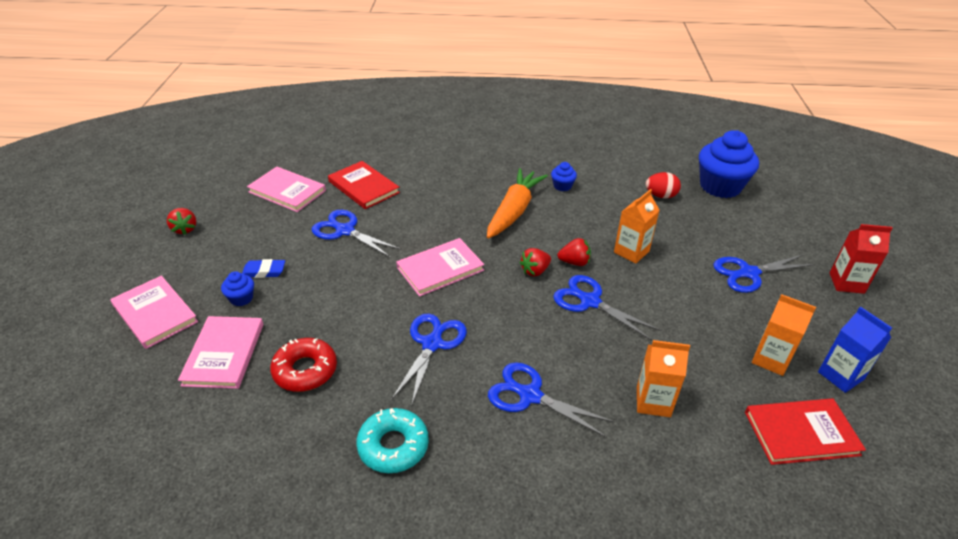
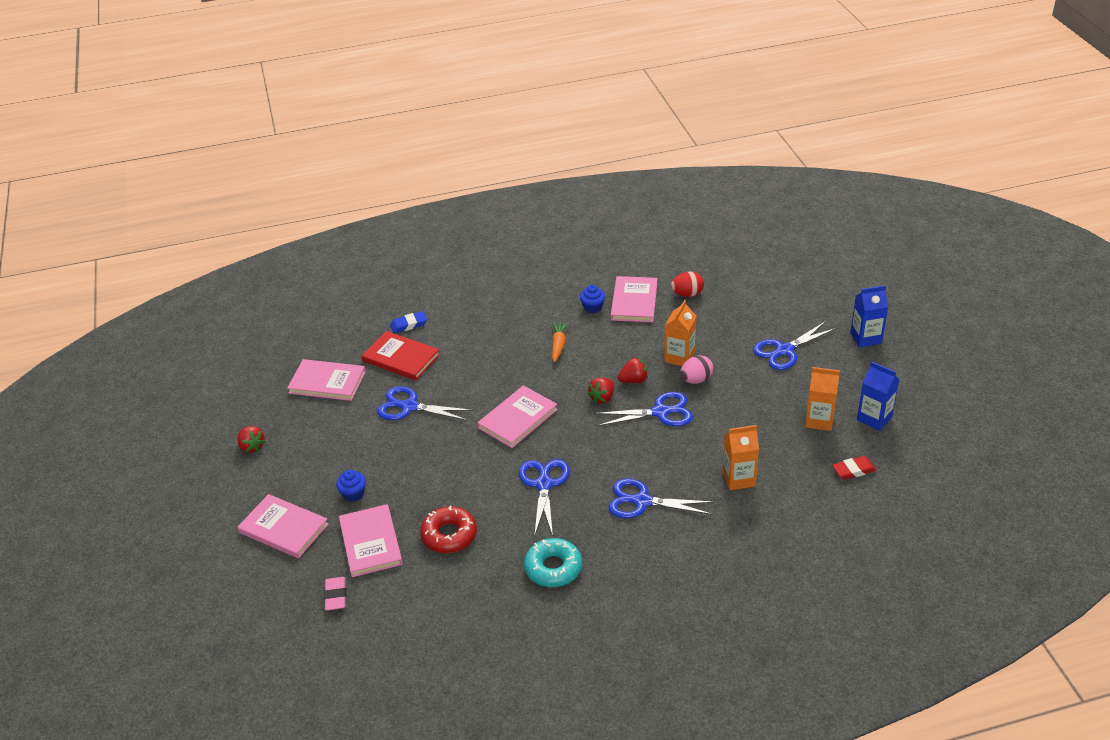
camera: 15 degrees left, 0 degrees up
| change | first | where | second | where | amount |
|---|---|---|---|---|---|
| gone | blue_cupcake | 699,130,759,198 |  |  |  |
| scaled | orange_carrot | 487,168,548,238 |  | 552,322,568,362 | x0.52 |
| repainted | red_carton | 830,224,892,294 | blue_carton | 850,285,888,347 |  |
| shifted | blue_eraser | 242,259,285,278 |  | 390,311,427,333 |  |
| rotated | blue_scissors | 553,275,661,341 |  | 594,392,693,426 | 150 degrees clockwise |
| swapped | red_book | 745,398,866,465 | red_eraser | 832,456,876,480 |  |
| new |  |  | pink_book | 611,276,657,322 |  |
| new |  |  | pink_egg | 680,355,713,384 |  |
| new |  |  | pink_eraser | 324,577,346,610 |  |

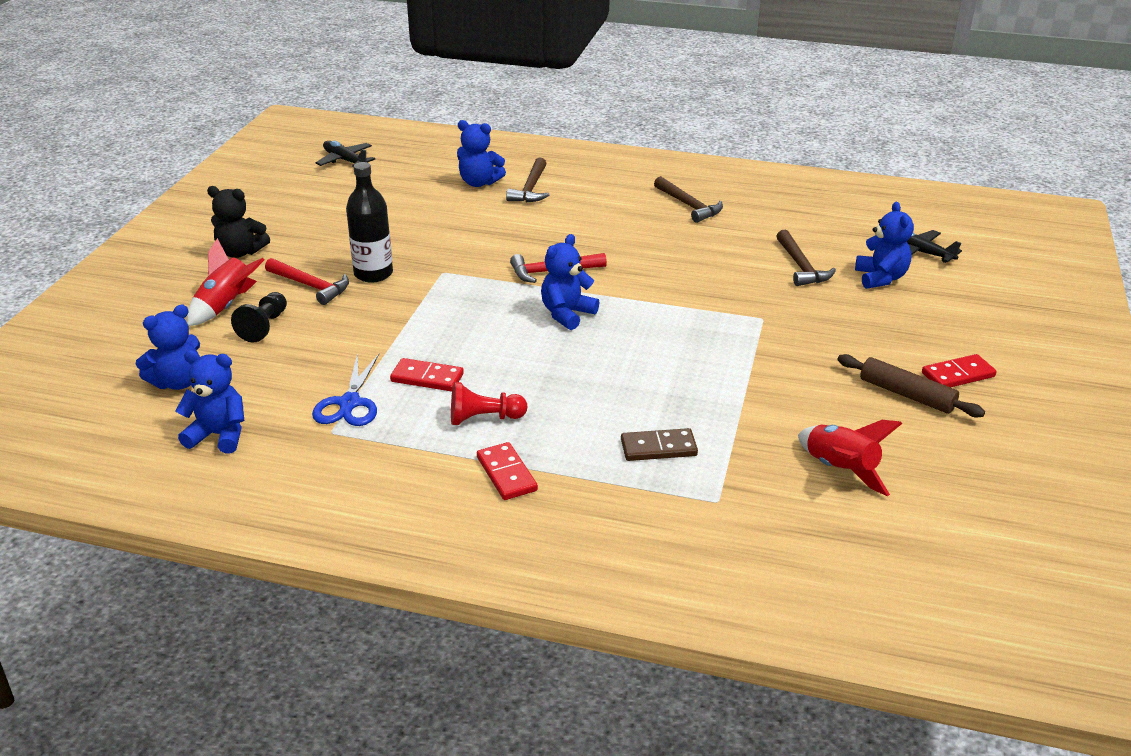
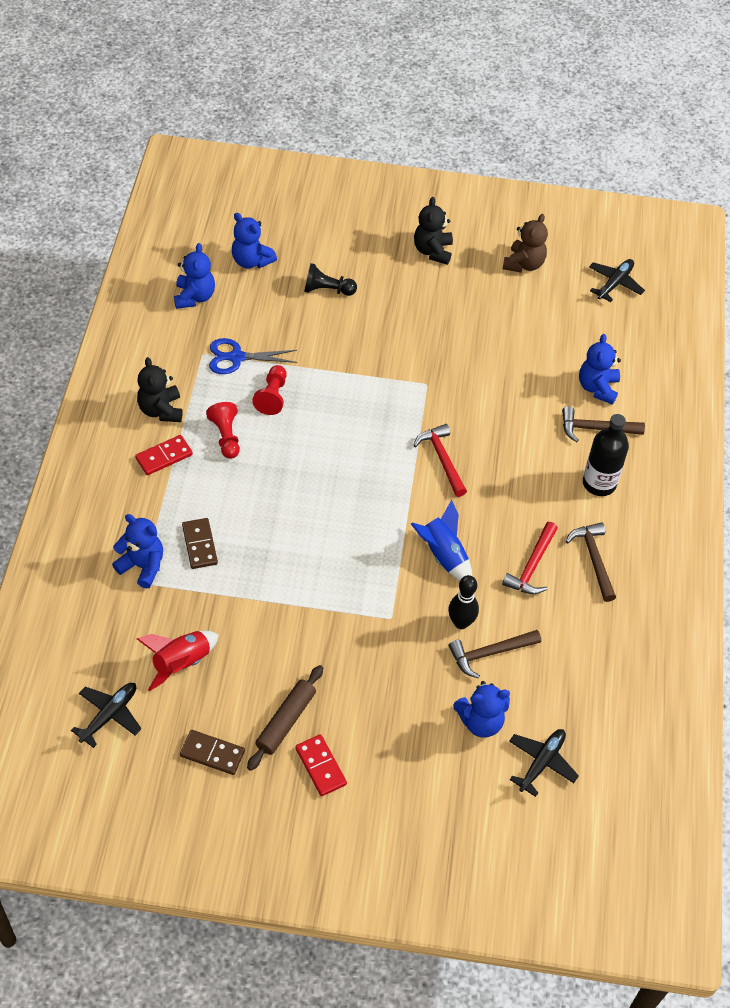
camera: 80 degrees right, 20 degrees up
| change | first | where | second | where | amount |
|---|---|---|---|---|---|
| shifted | black_bottle | 346,162,393,282 |  | 583,414,629,496 |  |
| rotated | brown_hammer | 654,176,723,223 |  | 566,522,616,602 | 120 degrees clockwise |
| shifted | blue_teddy_bear | 541,234,599,330 |  | 112,514,163,589 |  |
| gone | red_rocket | 187,238,265,326 |  |  |  |
| shifted | red_hammer | 265,258,349,305 |  | 502,522,558,594 |  |
| swapped | red_domino | 390,358,464,392 | red_pawn | 252,365,287,415 |  |
| new |  |  | brown_teddy_bear | 503,214,548,273 |  |
| new |  |  | black_teddy_bear | 137,357,183,422 |  |
| new |  |  | blue_rocket | 411,500,472,581 |  |
| new |  |  | black_bowling_pin | 448,575,479,629 |  |
| new |  |  | black_plane | 71,683,141,748 |  |
| new |  |  | brown_domino | 180,730,245,775 |  |

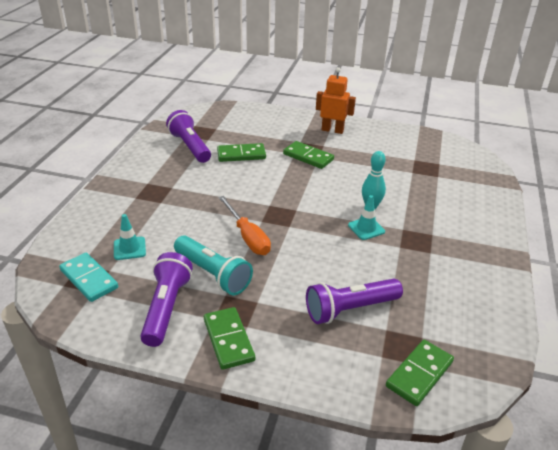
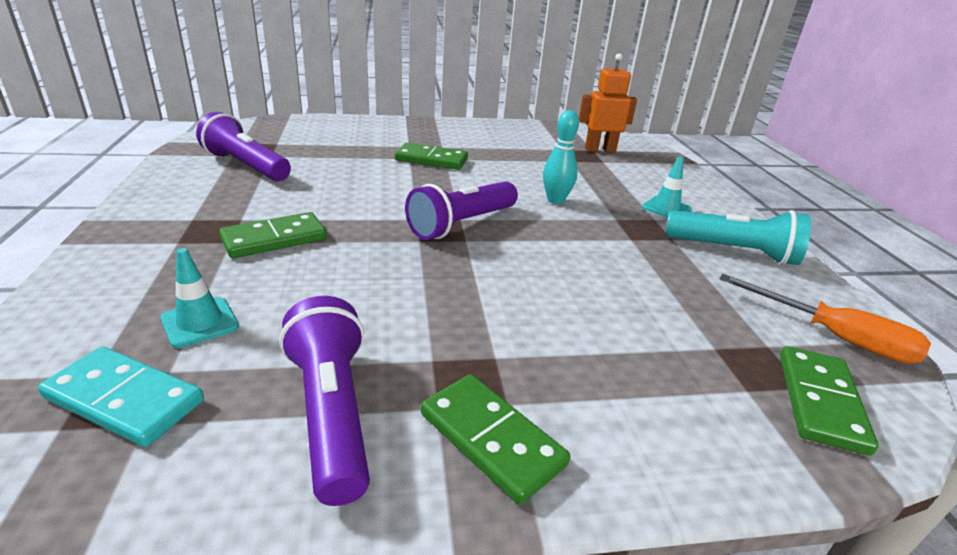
camera: 25 degrees left, 5 degrees down
| change | first | where | second | where | amount |
|---|---|---|---|---|---|
| shifted | orange_robot | 316,67,356,134 |  | 579,53,637,152 |  |
| shifted | green_domino | 217,143,266,162 |  | 219,212,327,258 |  |
| shifted | turquoise_traffic_cone | 348,195,385,240 |  | 642,157,691,218 |  |
| shifted | orange_screwdriver | 219,196,271,255 |  | 719,274,931,364 |  |
| shifted | turquoise_flashlight | 174,235,253,295 |  | 665,210,811,265 |  |
| shifted | purple_flashlight | 306,279,403,324 |  | 405,181,518,240 |  |

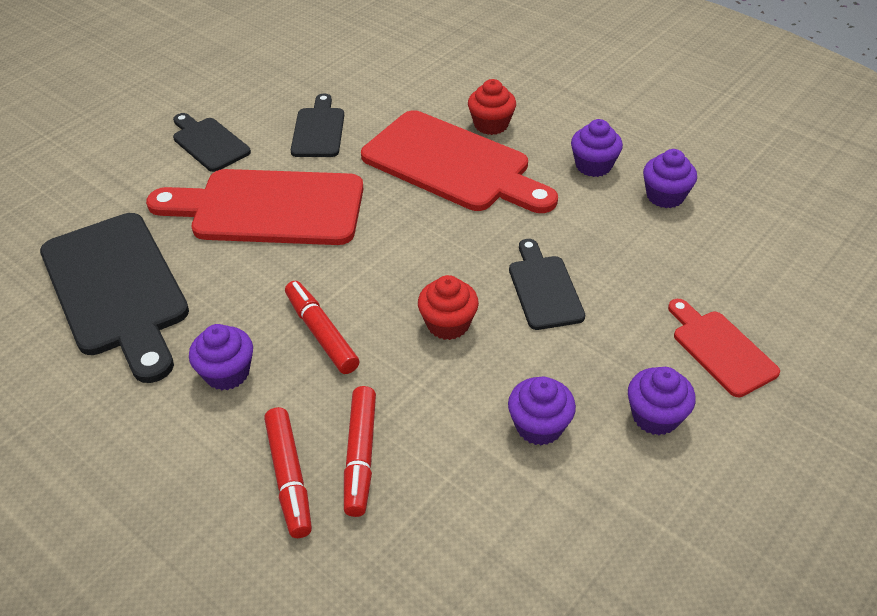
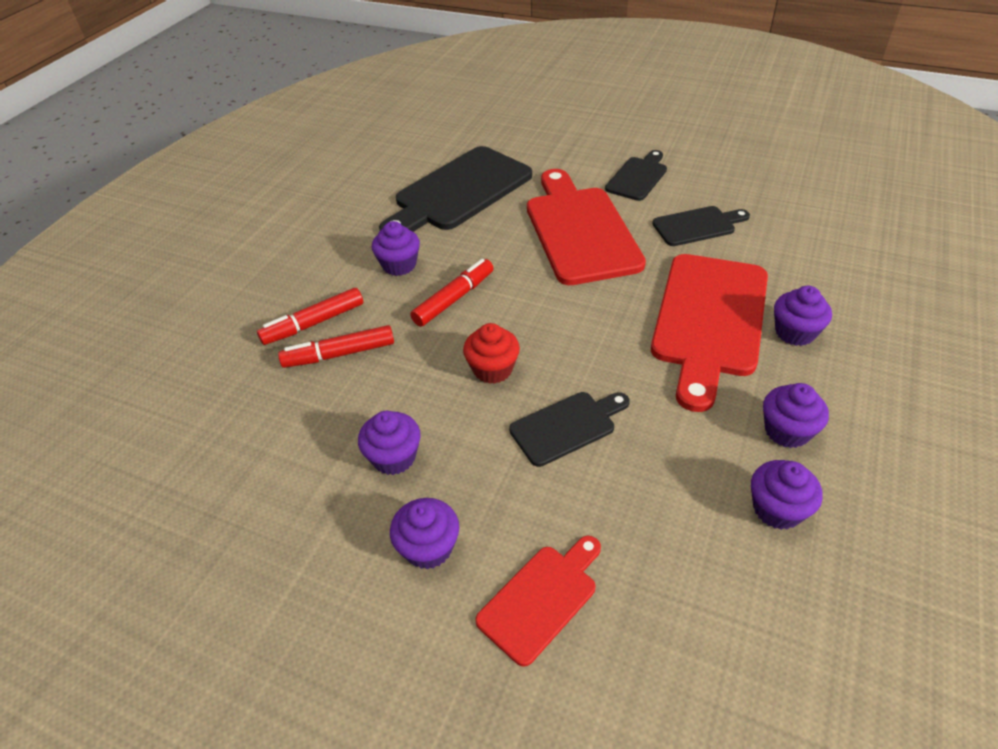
camera: 75 degrees right, 0 degrees up
| change | first | where | second | where | amount |
|---|---|---|---|---|---|
| repainted | red_cupcake | 468,79,516,135 | purple_cupcake | 774,286,832,346 |  |

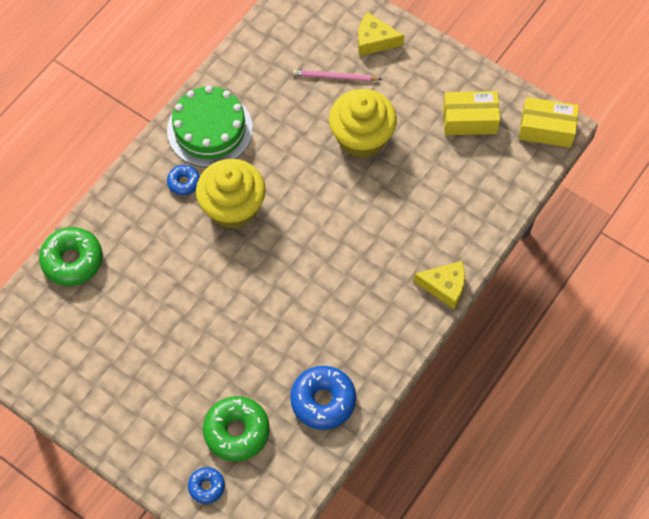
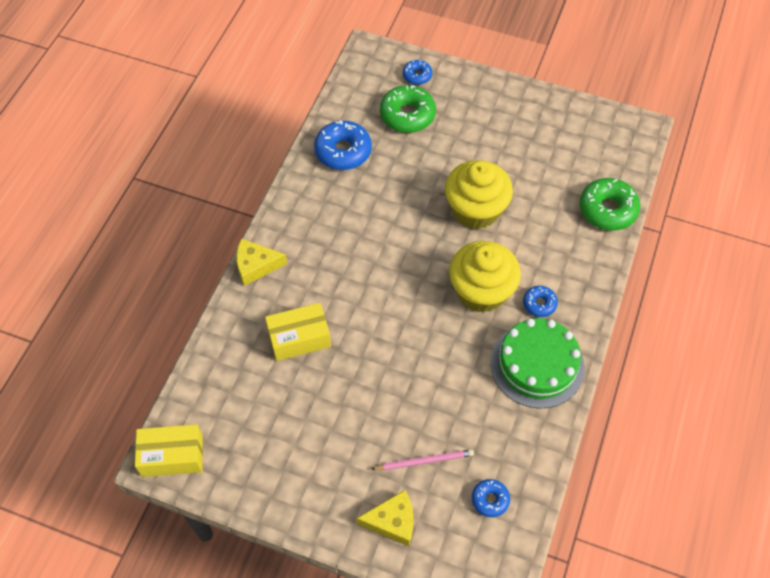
camera: 165 degrees right, 5 degrees down
| change | first | where | second | where | amount |
|---|---|---|---|---|---|
| shifted | yellow_cupcake | 329,89,397,158 |  | 445,160,513,229 |  |
| shifted | yellow_box | 443,91,500,135 |  | 265,303,331,361 |  |
| new |  |  | blue_donut | 472,479,510,517 |  |

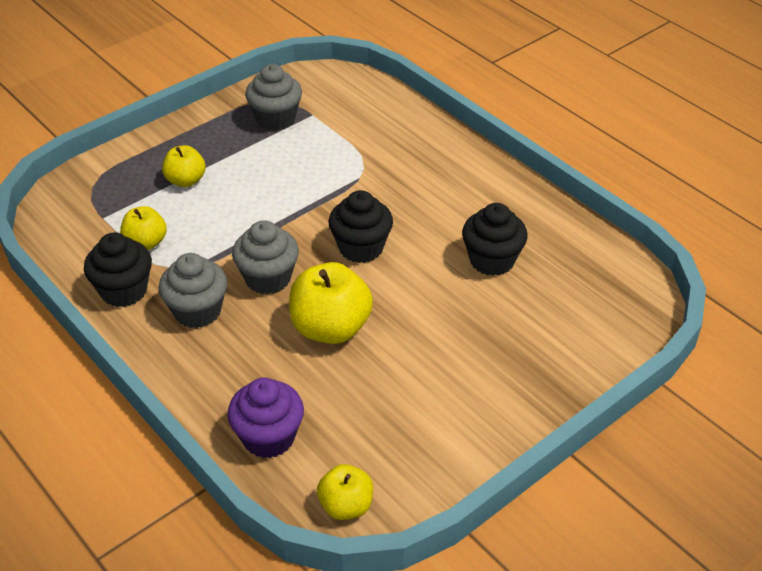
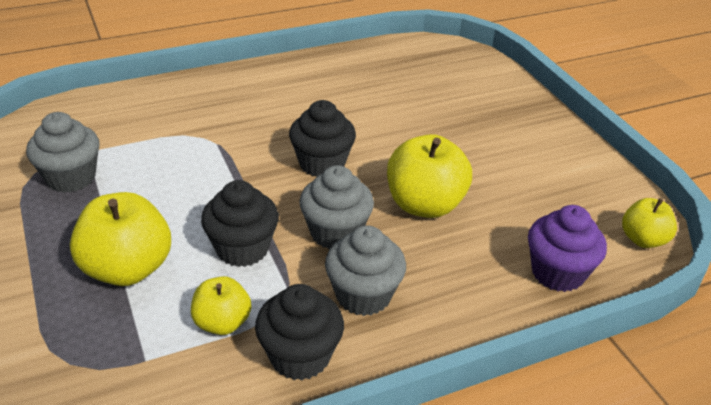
camera: 75 degrees left, 5 degrees down
| change | first | where | second | where | amount |
|---|---|---|---|---|---|
| scaled | yellow_apple | 162,145,206,187 |  | 70,192,171,286 | x1.70 |
| shifted | black_cupcake | 462,203,528,276 |  | 201,180,279,267 |  |

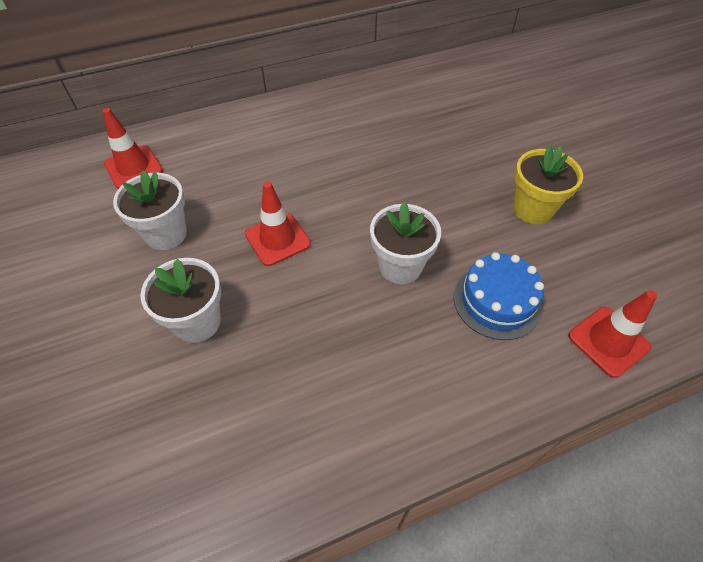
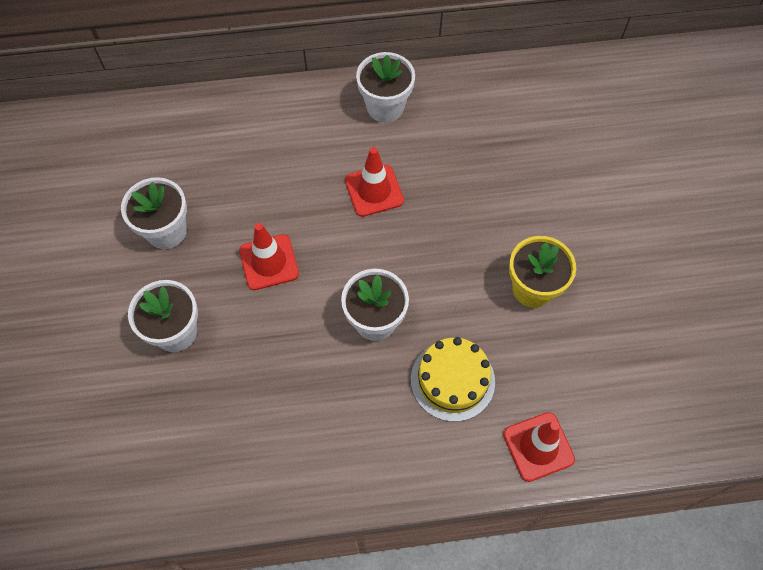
camera: 15 degrees right, 10 degrees up
| change | first | where | second | where | amount |
|---|---|---|---|---|---|
| shifted | red_traffic_cone | 102,108,163,189 |  | 345,147,404,217 |  |
| repainted | blue_cake | 454,252,544,340 | yellow_cake | 411,337,495,422 |  |
| new |  |  | white_flower_pot | 356,52,415,122 |  |

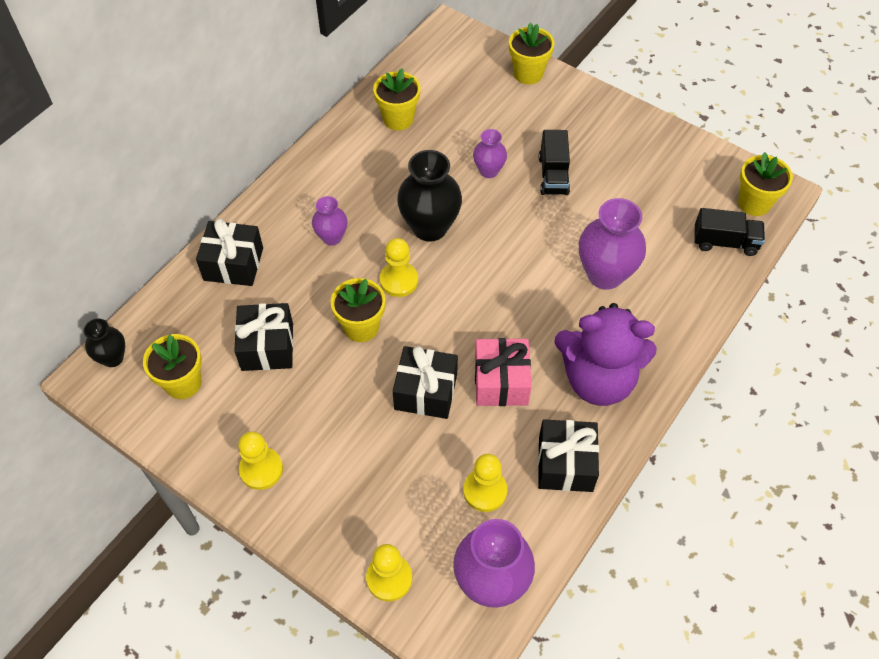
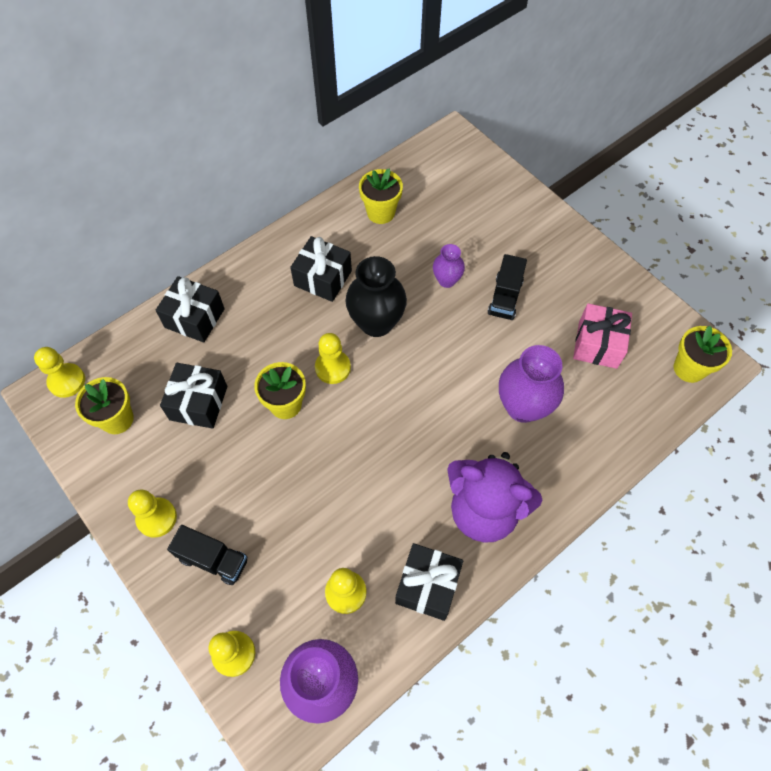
camera: 15 degrees right, 5 degrees up
| change | first | where | second | where | amount |
|---|---|---|---|---|---|
| gone | yellow_flower_pot | 509,22,554,84 |  |  |  |
| gone | purple_vase | 312,196,348,245 |  |  |  |
| shifted | black_truck | 694,208,765,256 |  | 167,525,247,585 |  |
| swapped | black_vase | 84,319,125,367 | yellow_pawn | 34,347,85,398 |  |
| shifted | pink_gift | 475,338,532,406 |  | 573,303,632,369 |  |
| shifted | black_gift | 393,346,458,419 |  | 290,236,352,302 |  |

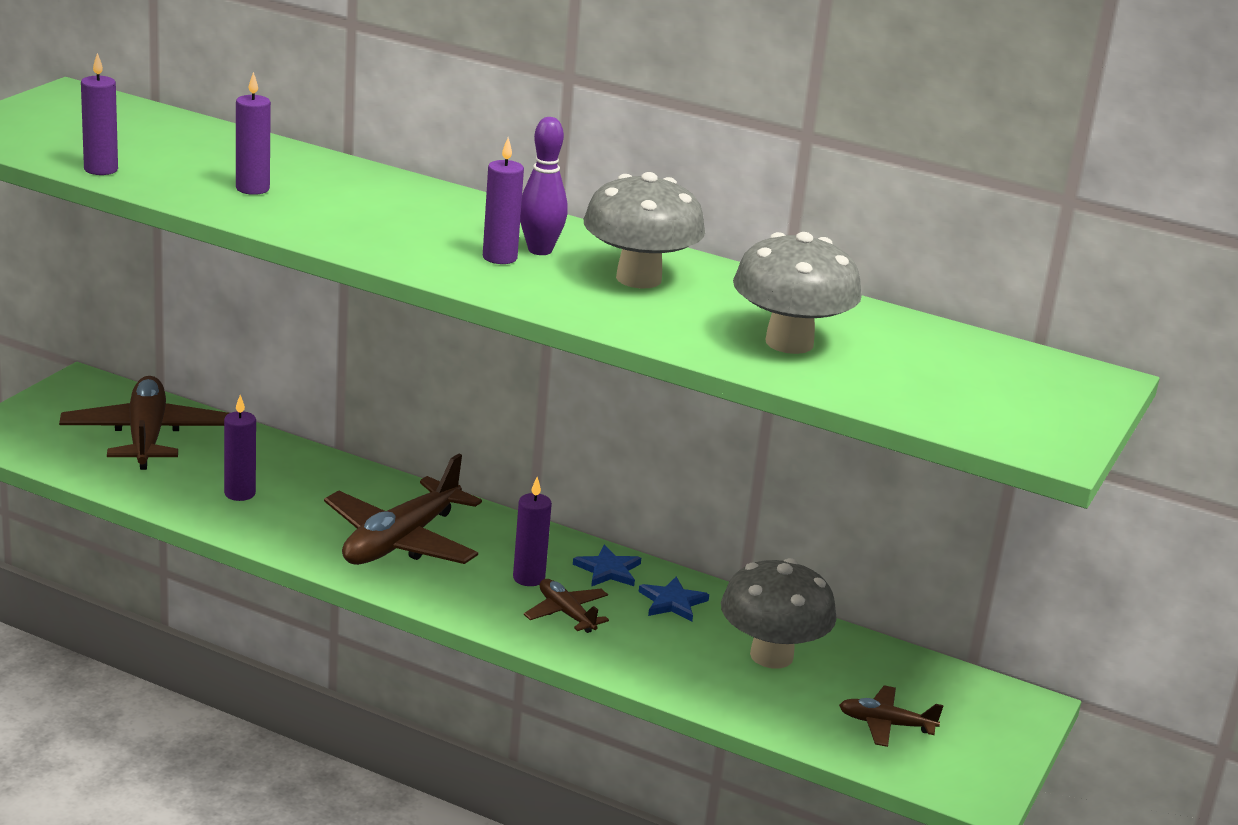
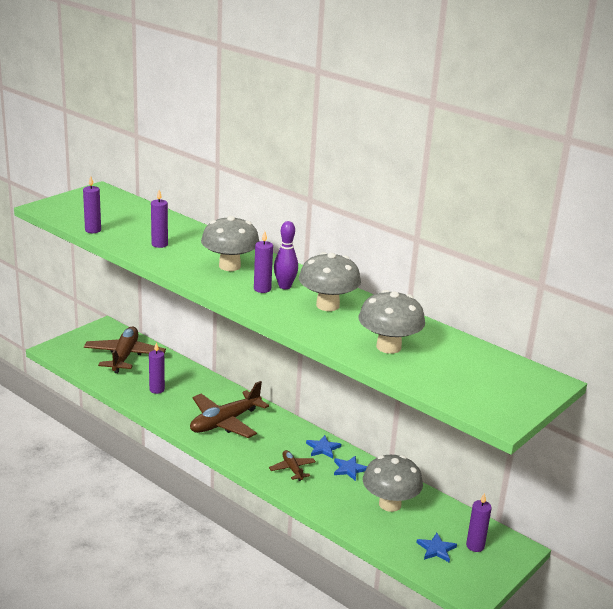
camera: 15 degrees right, 0 degrees up
| change | first | where | second | where | amount |
|---|---|---|---|---|---|
| shifted | purple_candle | 513,477,552,586 |  | 466,493,492,552 |  |
| swapped | brown_plane | 839,685,943,747 | blue_star | 416,533,457,562 |  |
| new |  |  | grey_mushroom | 201,216,260,271 |  |

